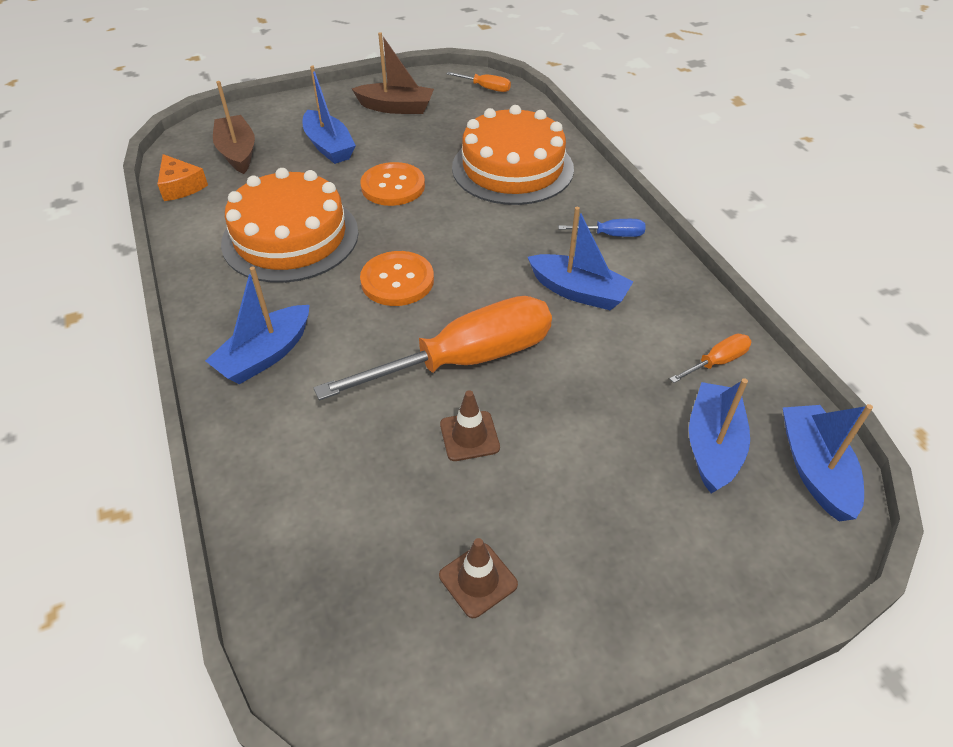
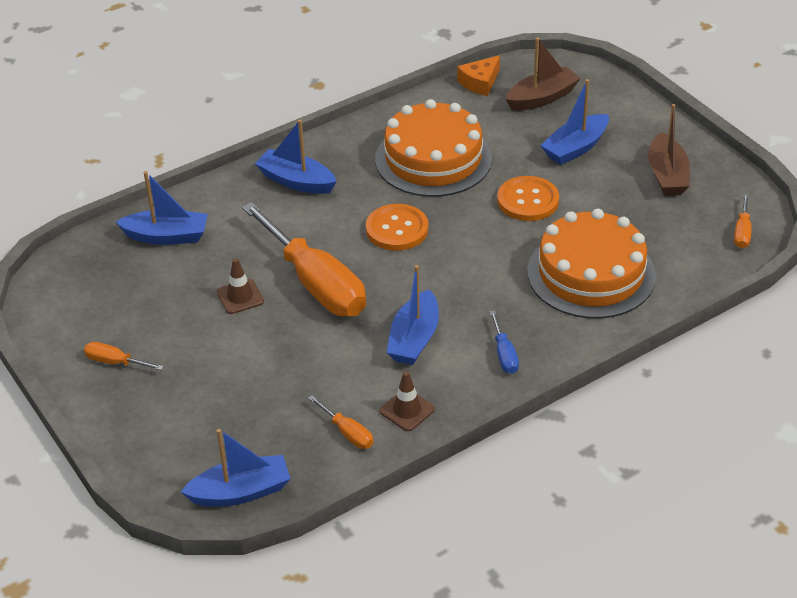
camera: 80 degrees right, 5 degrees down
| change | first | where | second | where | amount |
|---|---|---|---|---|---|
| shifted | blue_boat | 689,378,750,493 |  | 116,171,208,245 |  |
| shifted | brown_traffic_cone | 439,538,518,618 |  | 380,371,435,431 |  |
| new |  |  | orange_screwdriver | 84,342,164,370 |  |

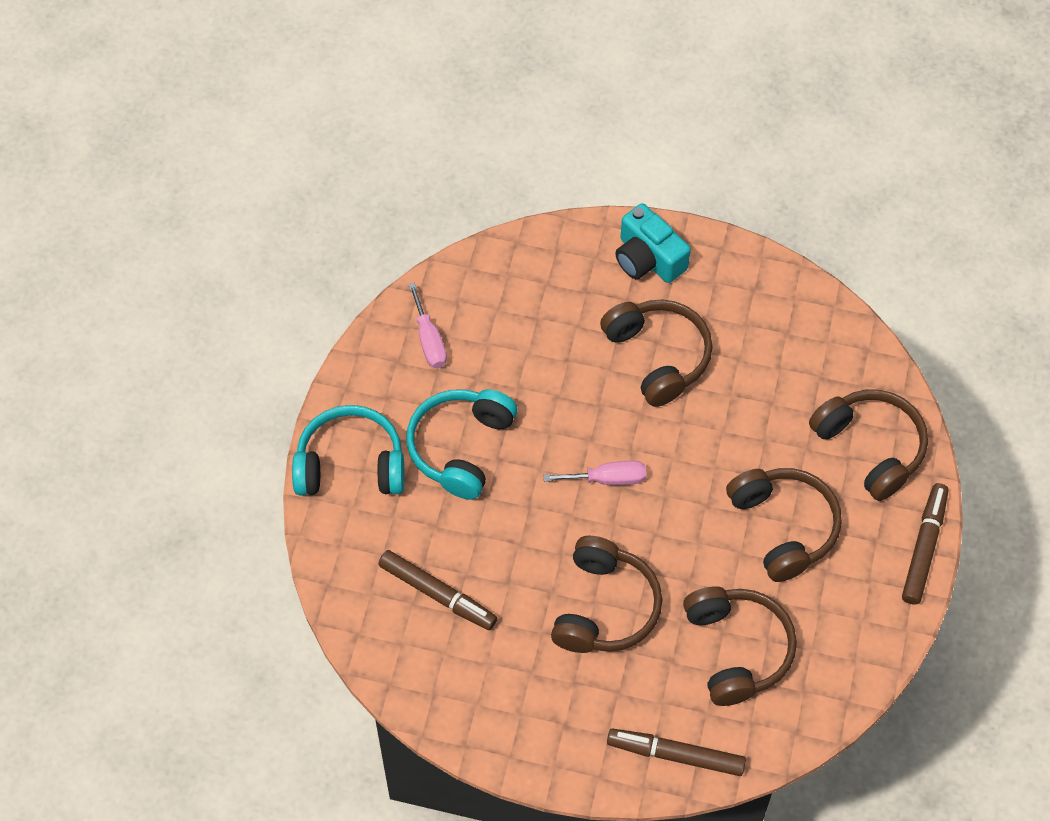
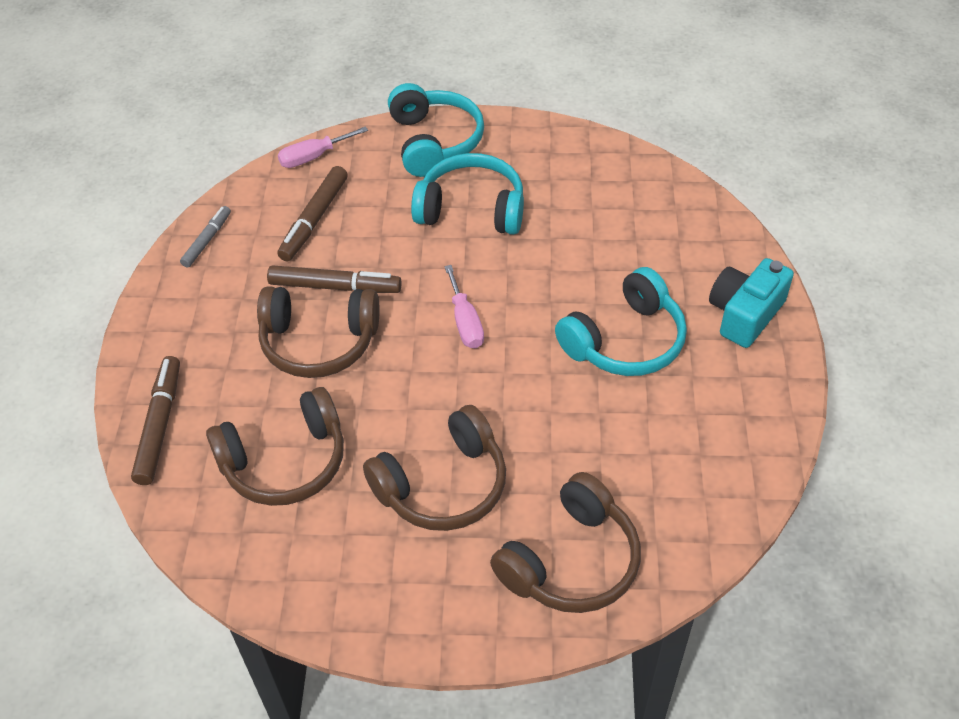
camera: 80 degrees right, 10 degrees down
| change | first | where | second | where | amount |
|---|---|---|---|---|---|
| shifted | pink_screwdriver | 408,283,447,368 |  | 278,126,368,168 |  |
| repainted | brown_headphones | 600,300,713,407 | turquoise_headphones | 555,267,687,376 |  |
| shifted | brown_marker | 902,483,949,605 |  | 267,265,402,293 |  |
| new |  |  | grey_marker | 180,206,231,267 |  |

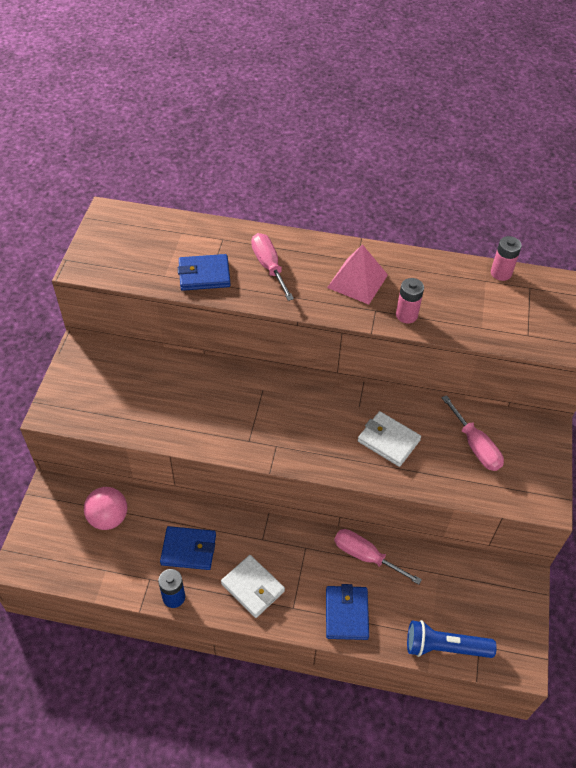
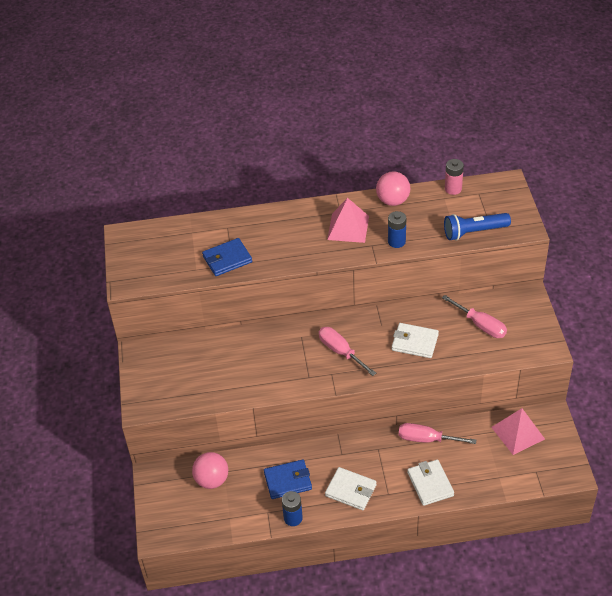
camera: 15 degrees left, 5 degrees down
| change | first | where | second | where | amount |
|---|---|---|---|---|---|
| shifted | pink_screwdriver | 251,233,294,301 |  | 319,327,376,376 |  |
| repainted | pink_battery | 396,278,424,323 | blue_battery | 388,211,406,248 |  |
| repainted | blue_wallet | 326,584,369,640 | white_wallet | 407,459,454,506 |  |
| shifted | blue_flashlight | 407,620,497,658 |  | 444,213,511,240 |  |
| new |  |  | pink_ball | 376,172,410,206 |  |
| new |  |  | pink_pyramid | 491,408,545,455 |  |

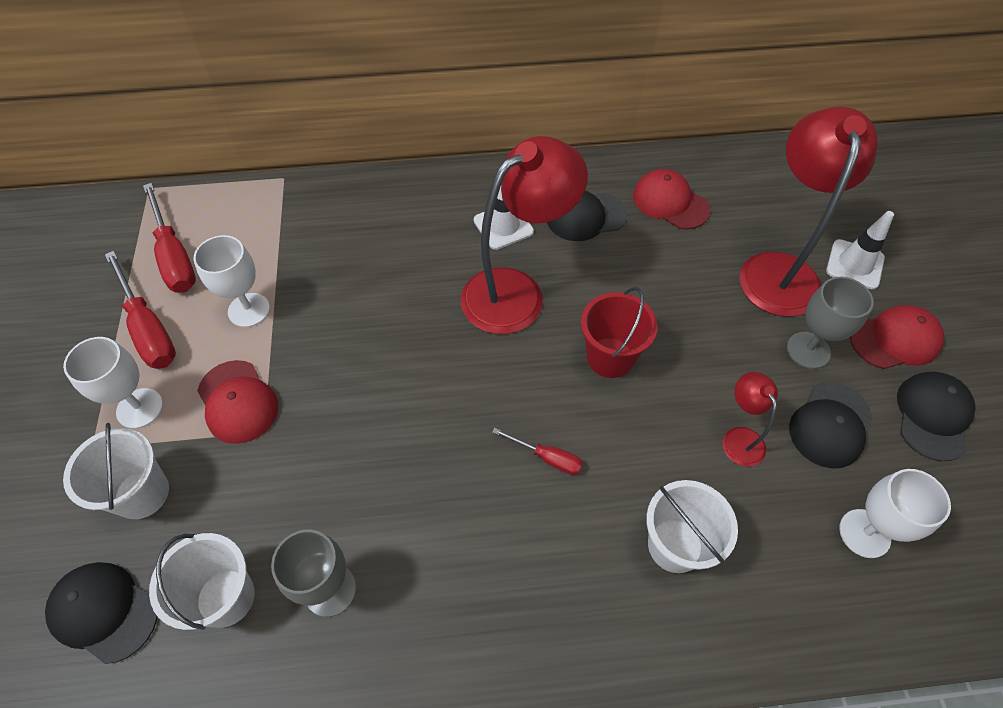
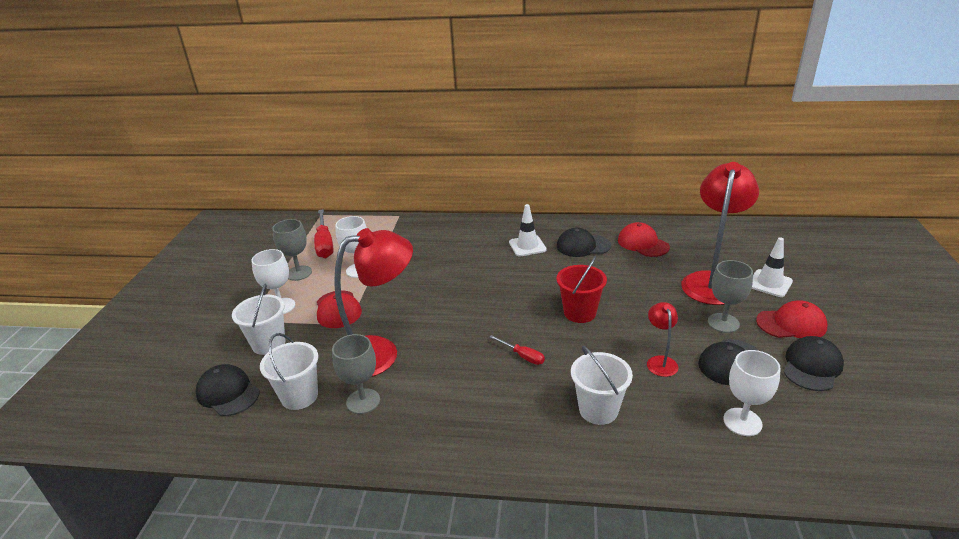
camera: 15 degrees right, 25 degrees down
| change | first | where | second | where | amount |
|---|---|---|---|---|---|
| shifted | red_lamp | 461,136,588,334 |  | 334,228,413,377 |  |
| swapped | red_screwdriver | 105,251,176,369 | grey_goblet | 272,219,312,281 |  |

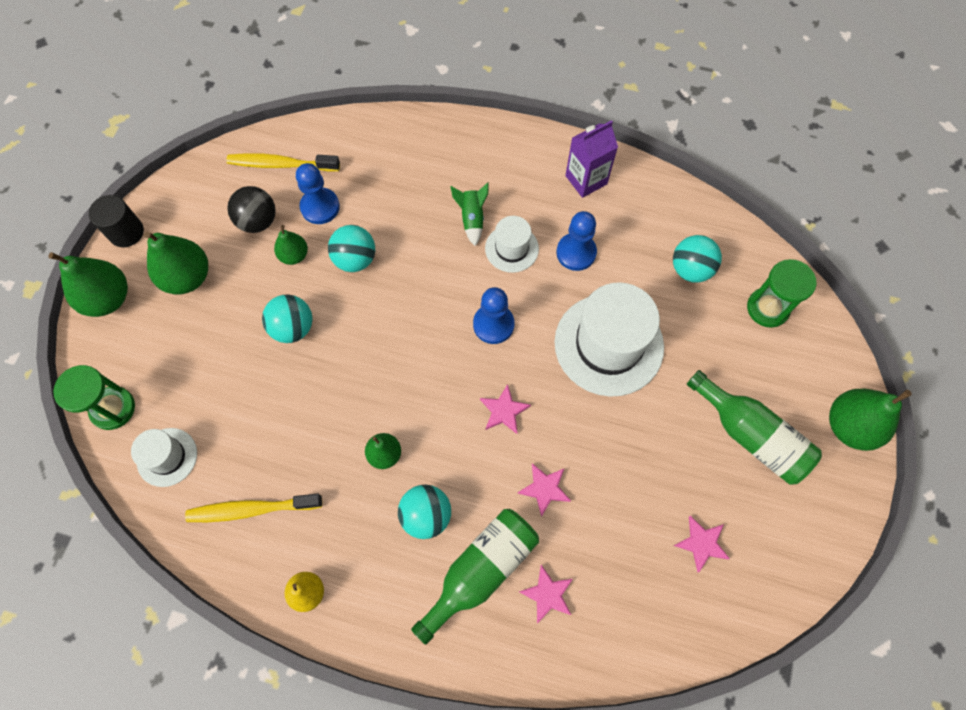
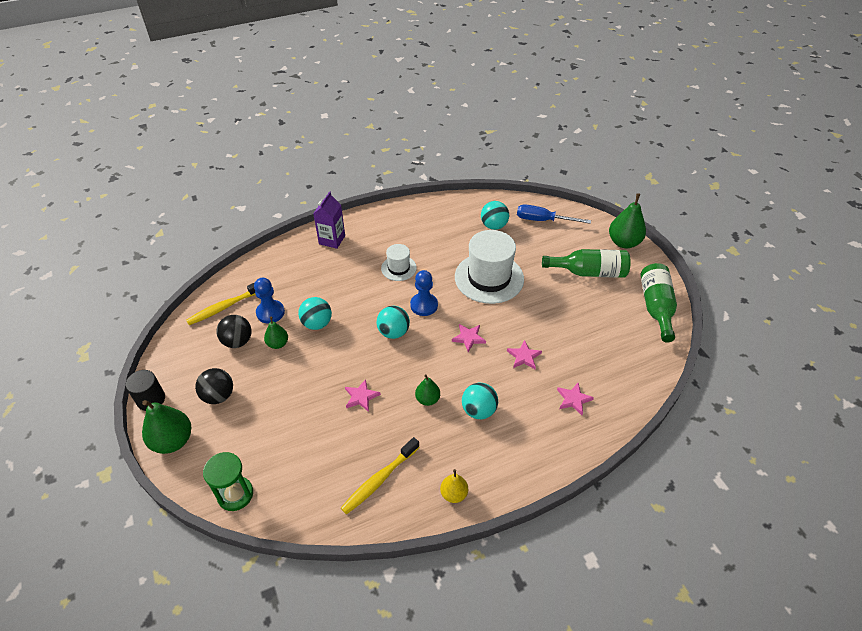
camera: 40 degrees left, 20 degrees down
| change | first | where | second | where | amount |
|---|---|---|---|---|---|
| shifted | purple_carton | 565,120,618,198 |  | 313,191,345,249 |  |
| gone | green_rocket | 450,182,489,246 |  |  |  |
| gone | blue_pawn | 556,211,597,271 |  |  |  |
| swapped | green_pear | 144,232,208,295 | black_ball | 195,368,233,404 |  |
| swapped | green_hourglass | 747,259,816,328 | blue_screwdriver | 517,205,591,224 |  |
| shifted | turquoise_ball | 262,295,312,343 |  | 377,306,410,339 |  |
| gone | white_hat | 131,428,197,487 |  |  |  |
| shifted | green_bottle | 411,509,539,645 |  | 641,263,677,343 |  |
| shifted | pink_star | 674,516,730,572 |  | 345,379,381,412 |  |

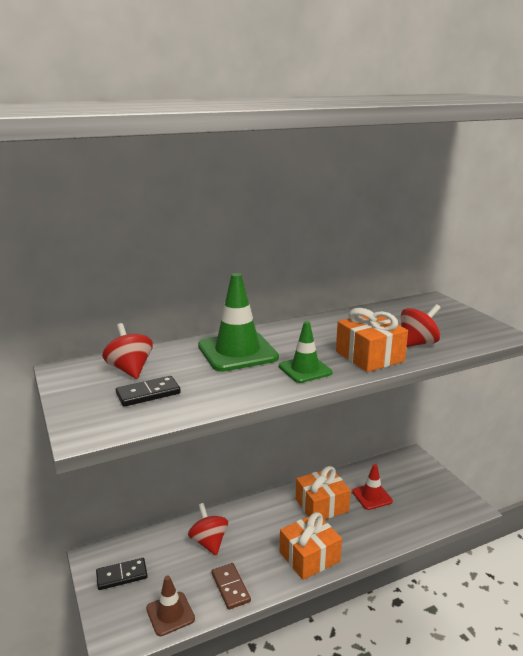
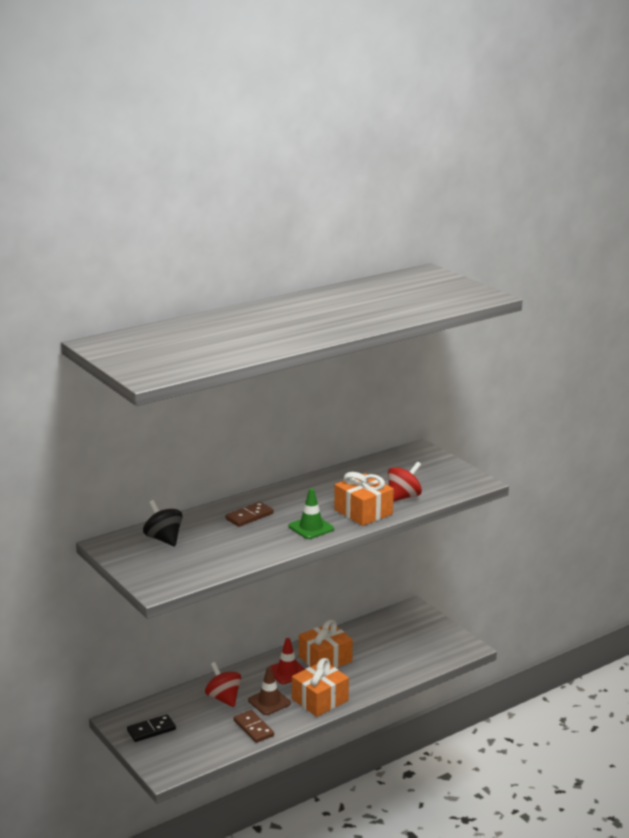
camera: 10 degrees left, 0 degrees up
| change | first | where | second | where | amount |
|---|---|---|---|---|---|
| swapped | green_traffic_cone | 198,273,279,372 | brown_domino | 225,502,274,527 |  |
| repainted | red_spinning_top | 102,323,153,379 | black_spinning_top | 143,500,182,546 |  |
| gone | black_domino | 116,376,181,407 |  |  |  |
| shifted | red_traffic_cone | 352,464,393,510 |  | 269,638,305,684 |  |
| shifted | brown_traffic_cone | 146,576,195,636 |  | 248,667,291,715 |  |

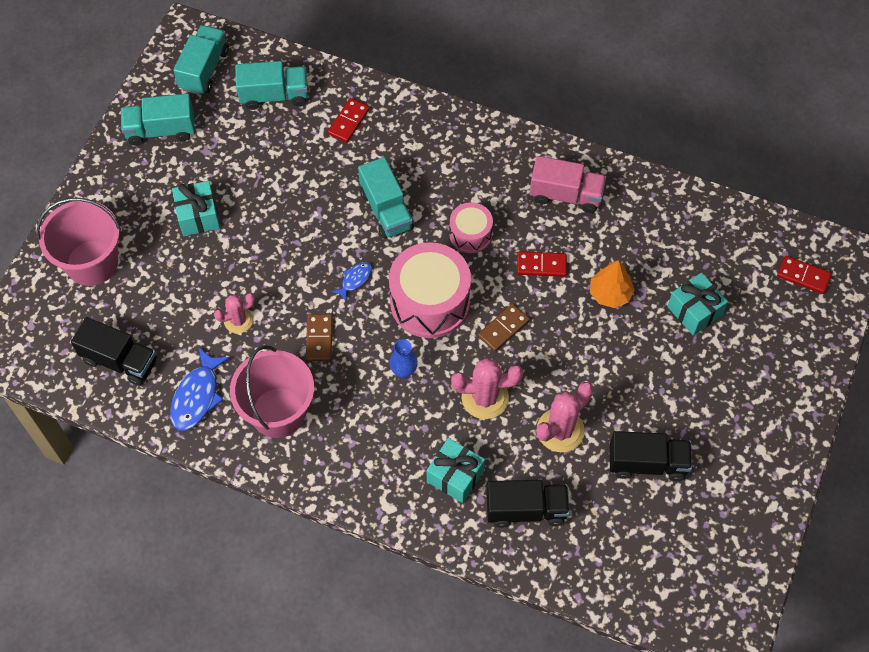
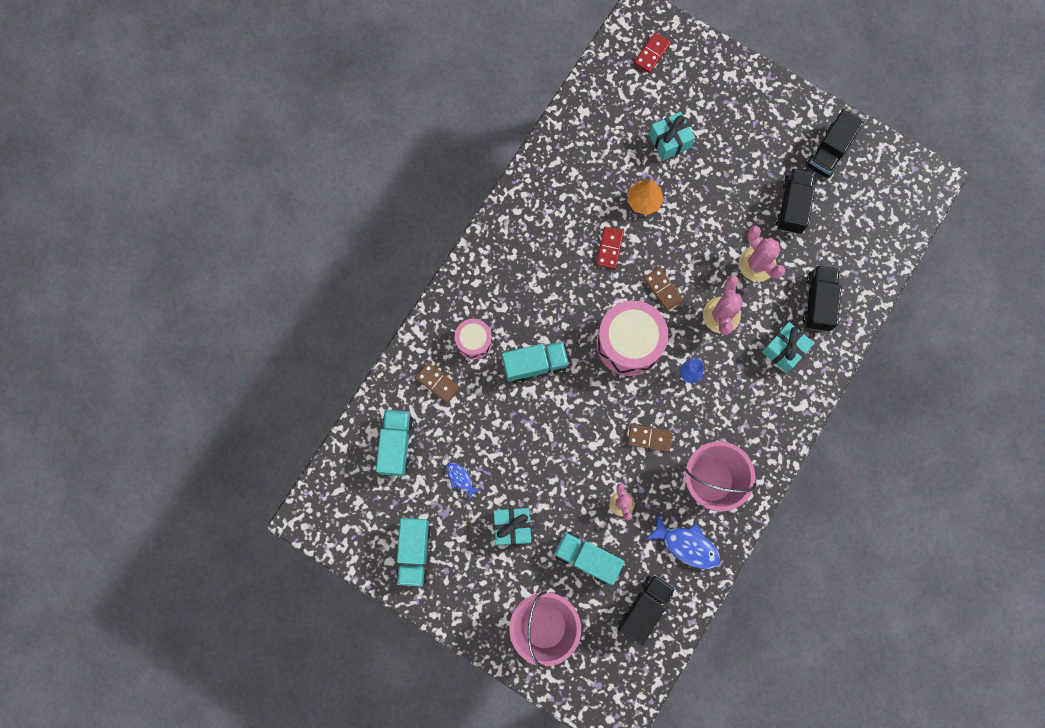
camera: 80 degrees left, 15 degrees up
| change | first | where | second | where | amount |
|---|---|---|---|---|---|
| shifted | turquoise_truck | 173,25,229,95 |  | 554,532,625,585 |  |
| repainted | red_domino | 327,98,370,143 | brown_domino | 415,362,460,403 |  |
| gone | pink_truck | 530,156,606,213 |  |  |  |
| shifted | pink_drum | 449,202,493,253 |  | 455,319,492,360 |  |
| shifted | blue_fish | 331,262,372,302 |  | 446,463,481,500 |  |
| new |  |  | black_truck | 806,109,864,178 |  |

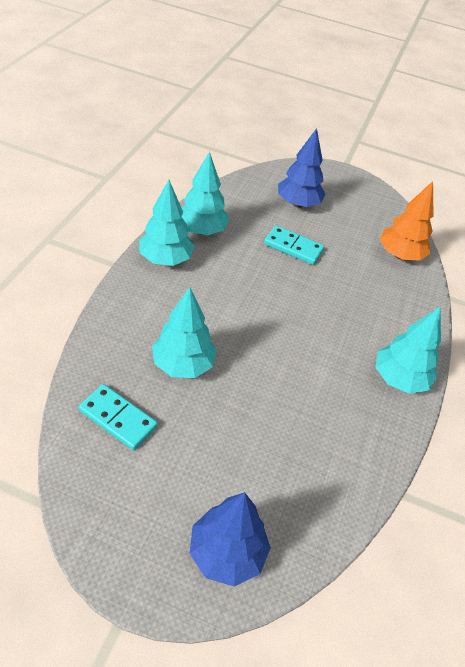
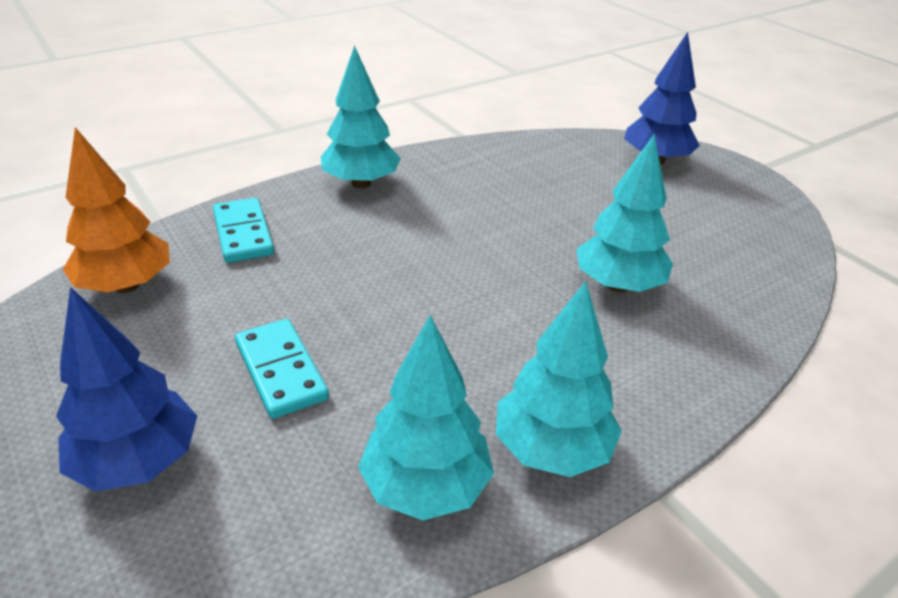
camera: 140 degrees left, 10 degrees down
| change | first | where | second | where | amount |
|---|---|---|---|---|---|
| shifted | turquoise_domino | 79,384,158,450 |  | 213,198,274,263 |  |

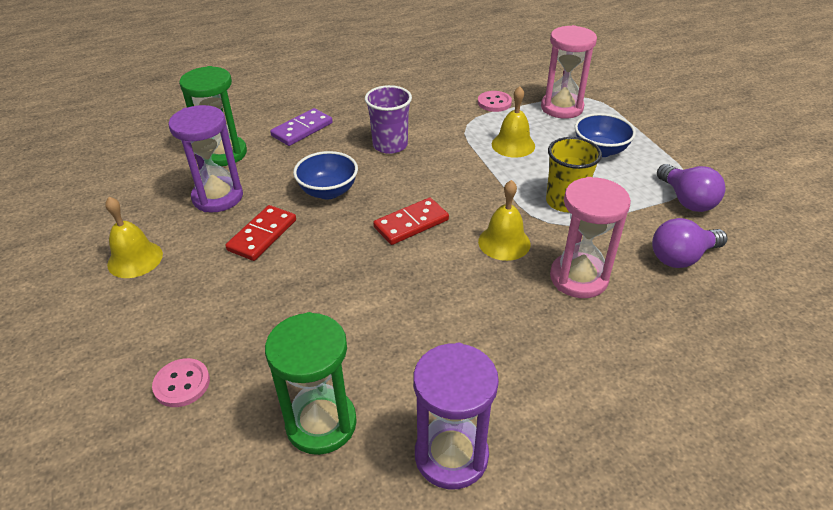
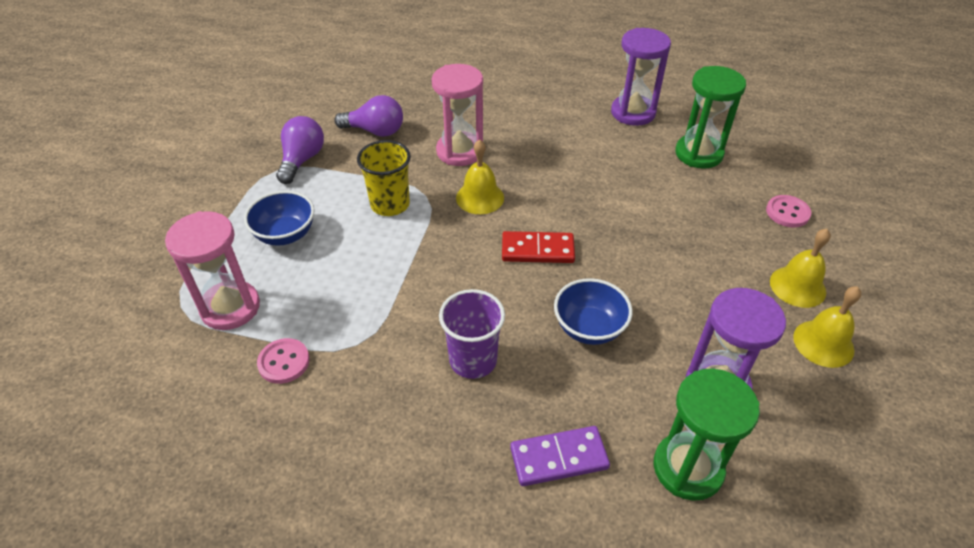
camera: 145 degrees left, 5 degrees up
| change | first | where | second | where | amount |
|---|---|---|---|---|---|
| shifted | yellow_bell | 492,86,535,158 |  | 770,229,831,308 |  |
| gone | red_domino | 225,205,296,261 |  |  |  |

